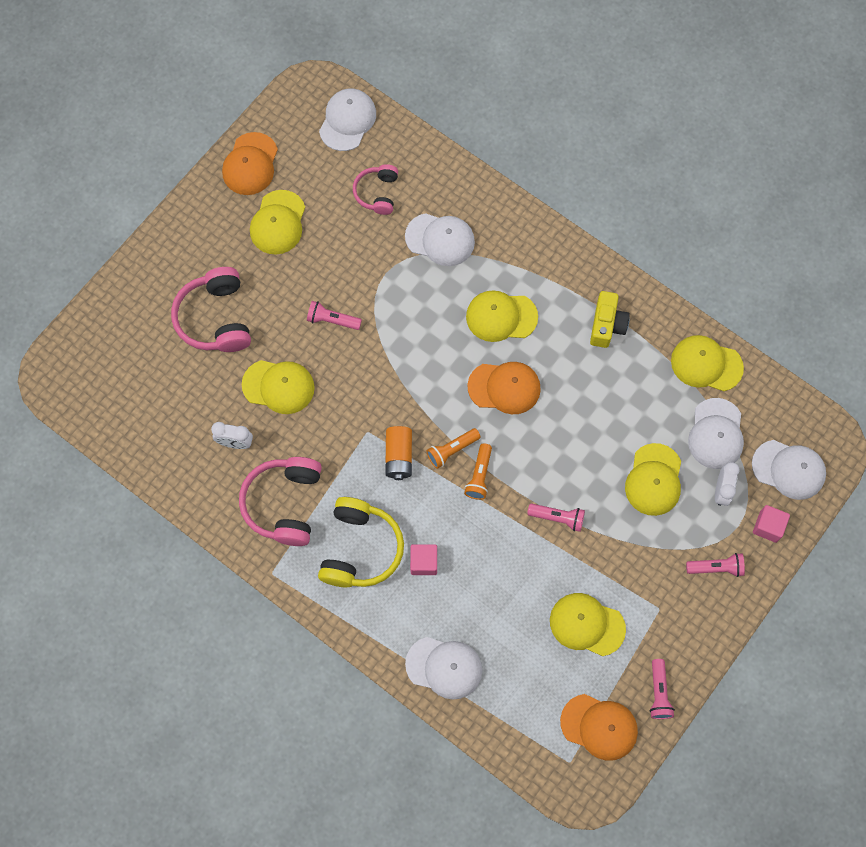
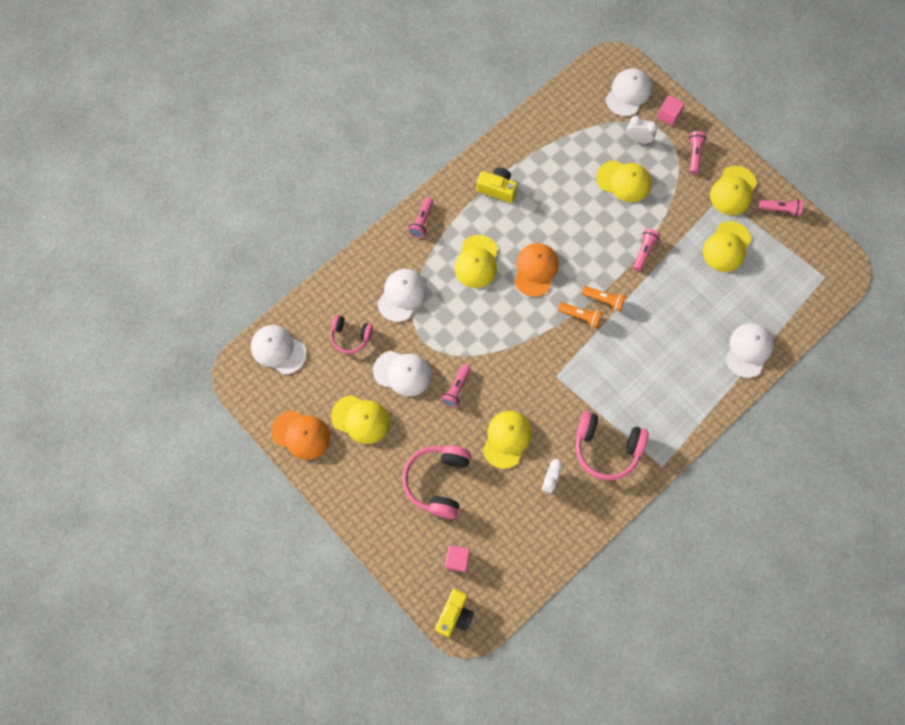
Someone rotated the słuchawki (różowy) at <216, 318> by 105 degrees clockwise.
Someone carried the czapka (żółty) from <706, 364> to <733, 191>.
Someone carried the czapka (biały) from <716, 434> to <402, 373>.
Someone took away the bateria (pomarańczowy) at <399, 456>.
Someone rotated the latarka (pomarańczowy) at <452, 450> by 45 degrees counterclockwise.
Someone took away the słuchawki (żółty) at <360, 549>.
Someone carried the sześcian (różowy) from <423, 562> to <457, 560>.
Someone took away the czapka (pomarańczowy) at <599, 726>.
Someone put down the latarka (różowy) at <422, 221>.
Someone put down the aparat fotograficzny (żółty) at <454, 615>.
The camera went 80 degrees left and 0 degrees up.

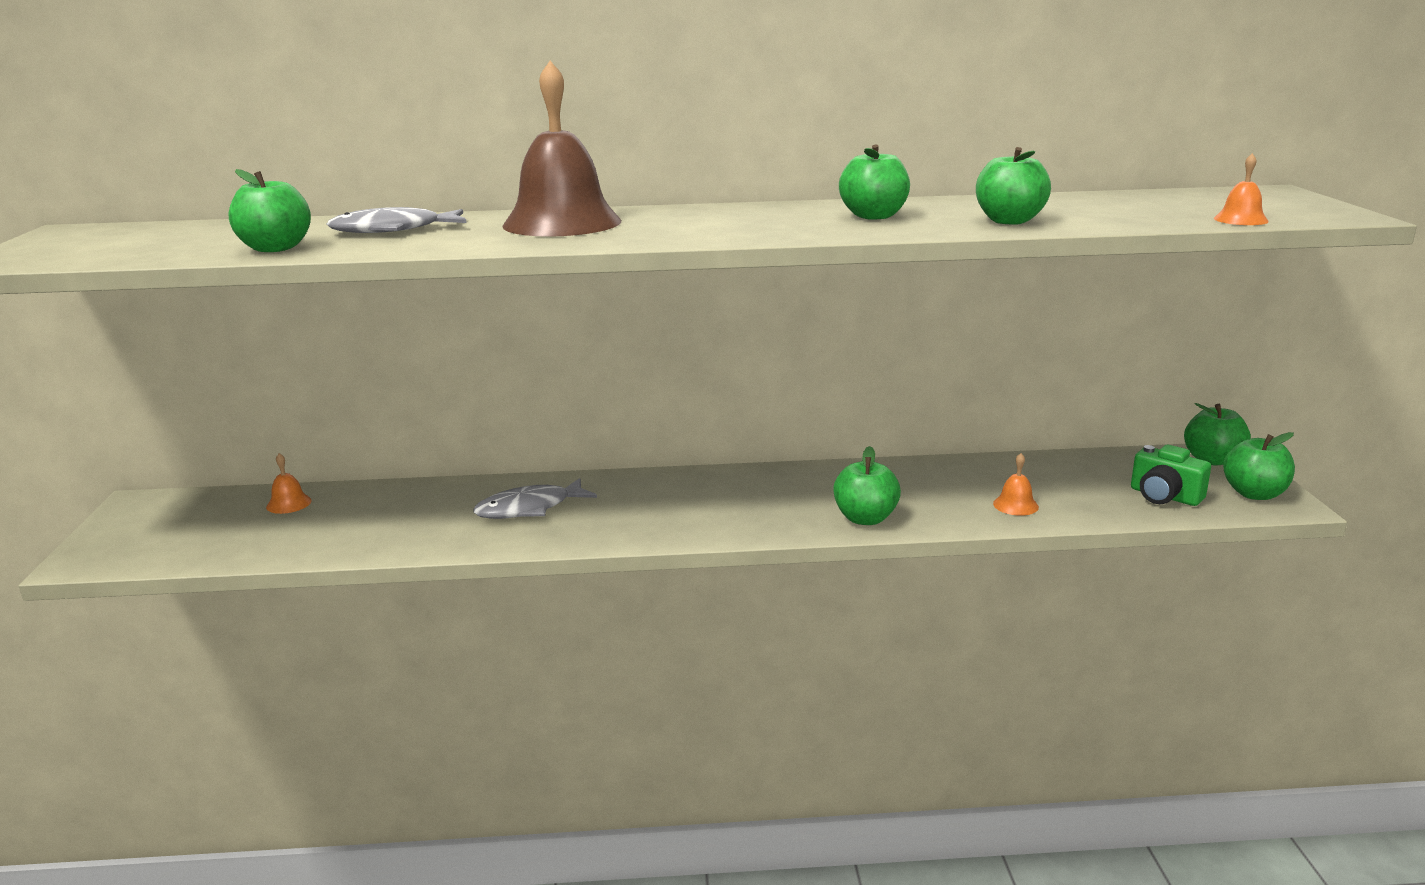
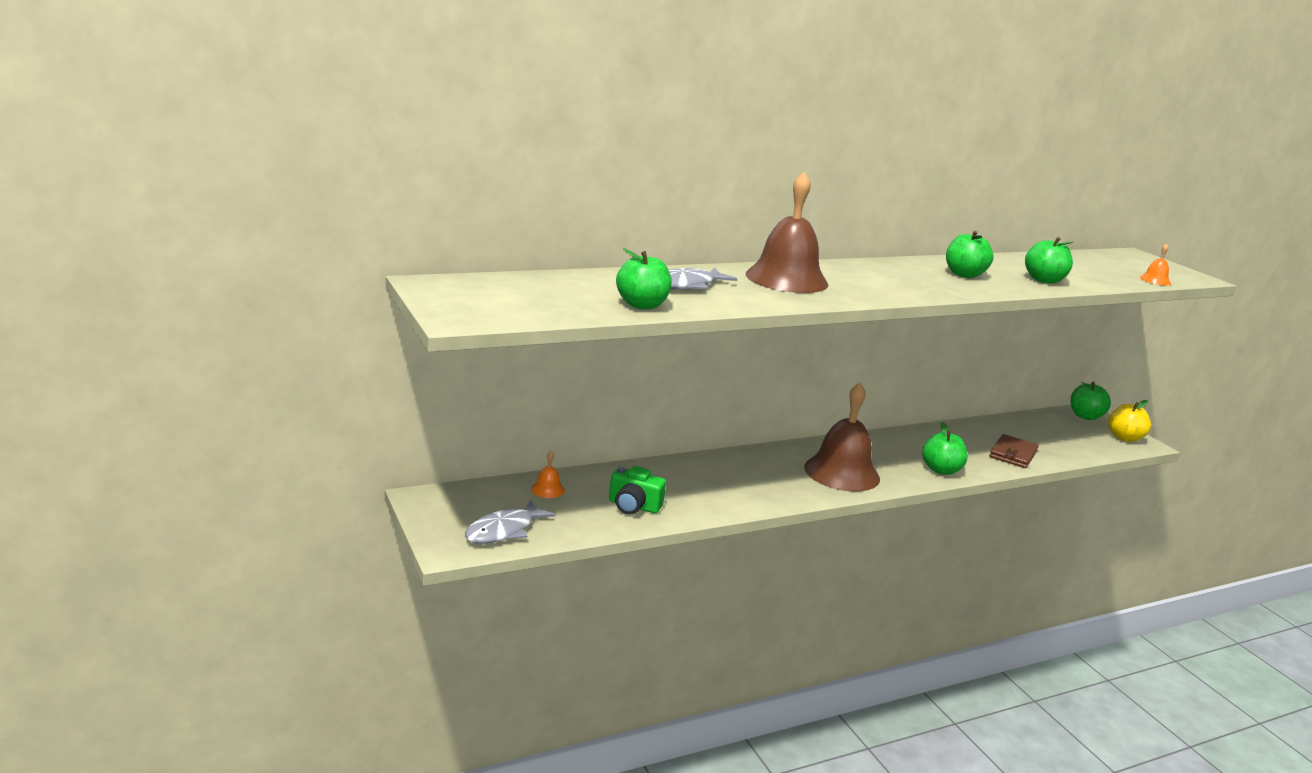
Someone repainted the jabłko (zielony) at <1254, 494>, which became the jabłko (żółty) at <1124, 438>.
Someone carried the aparat fotograficzny (zielony) from <1164, 496> to <633, 506>.
Someone swapped the dzwonek (pomarańczowy) at <1015, 505> for the portfel (brązowy) at <1013, 454>.
Someone carried the ryba (szary) from <529, 508> to <503, 531>.
Someone put down the dzwonek (brązowy) at <842, 472>.
The camera went 25 degrees left and 0 degrees up.

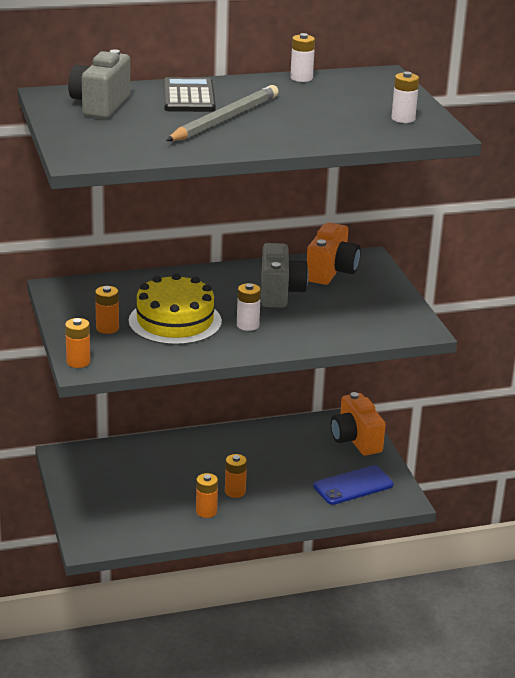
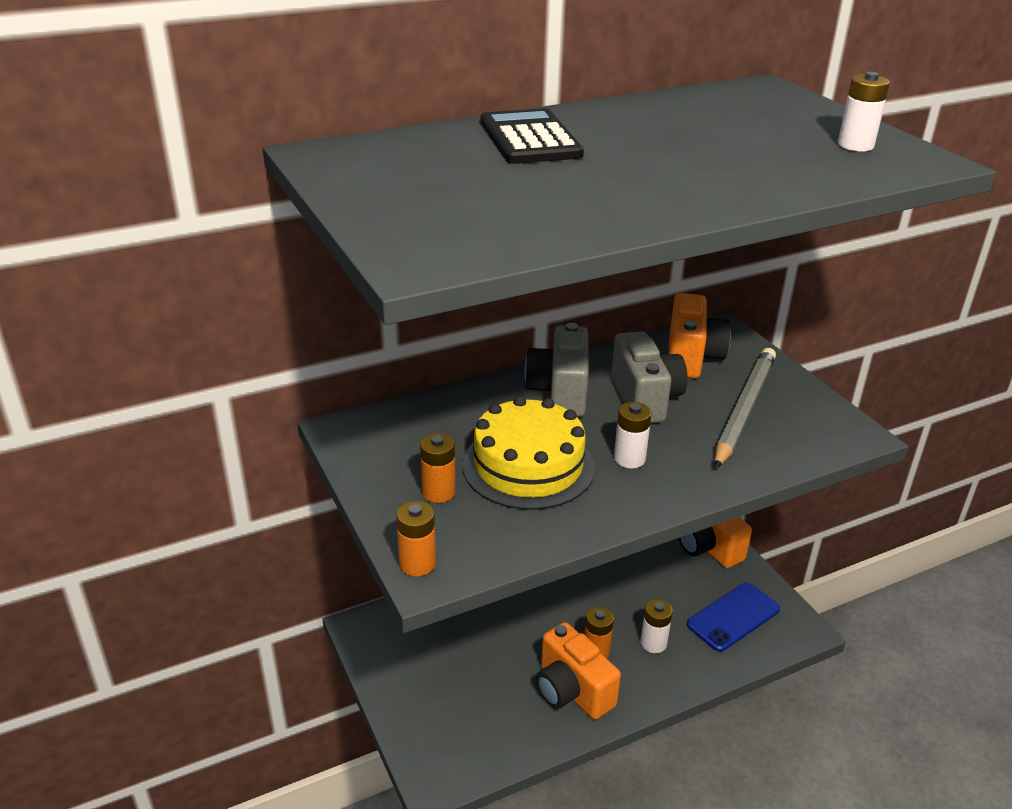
Someone carried the bateria (biały) from <301, 78> to <653, 643>.
Someone carried the aparat fotograficzny (szary) from <100, 105> to <560, 392>.
Someone carried the ołówek (szary) from <224, 119> to <744, 410>.
Someone swapped the bateria (pomarańczowy) at <206, 511> for the aparat fotograficzny (pomarańczowy) at <572, 691>.
The camera went 10 degrees left and 5 degrees up.

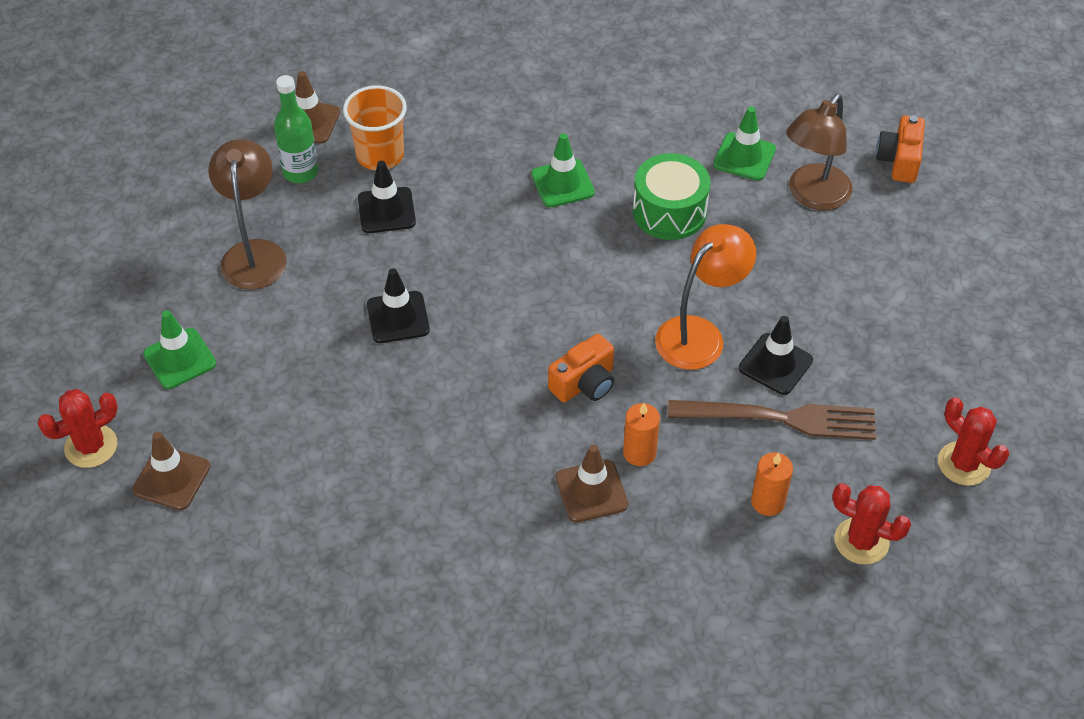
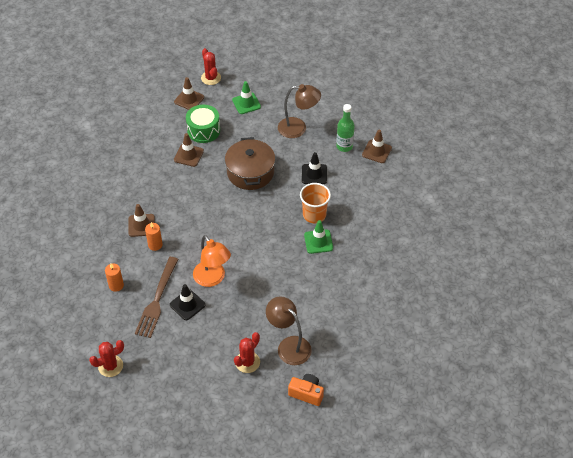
Someone carried the szklanka (pomarańczowy) from <380, 155> to <314, 215>.
Someone took away the pachołek (zielony) at <744, 157>.
Someone carried the bęben (zielony) from <669, 212> to <203, 130>.
Someone swapped the pachołek (czarny) at <398, 317> for the garnek (brązowy) at <250, 172>.
Someone took away the aparat fotograficzny (pomarańczowy) at <584, 383>.
Someone carried the kaktus (czerwony) from <861, 541> to <247, 362>.
Someone put down the pachołek (brązowy) at <188, 155>.
The camera went 100 degrees right and 0 degrees up.

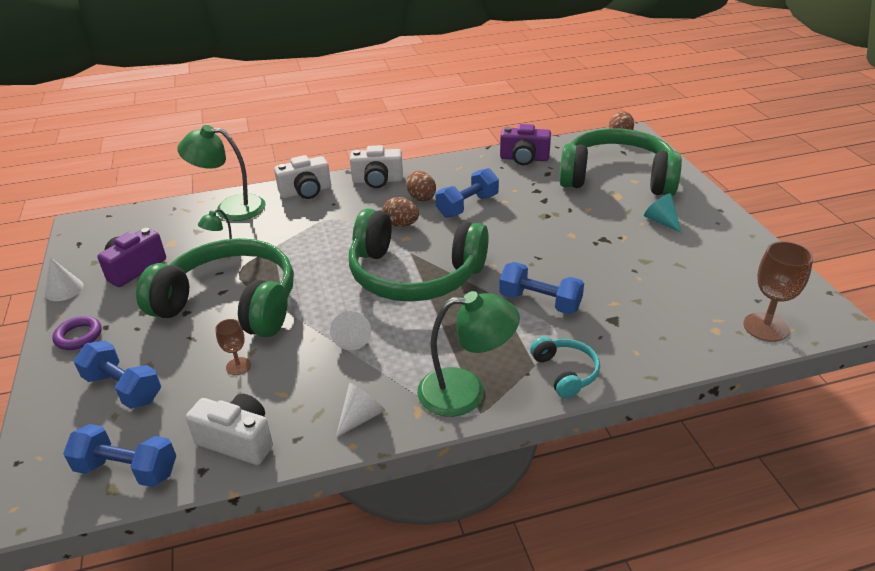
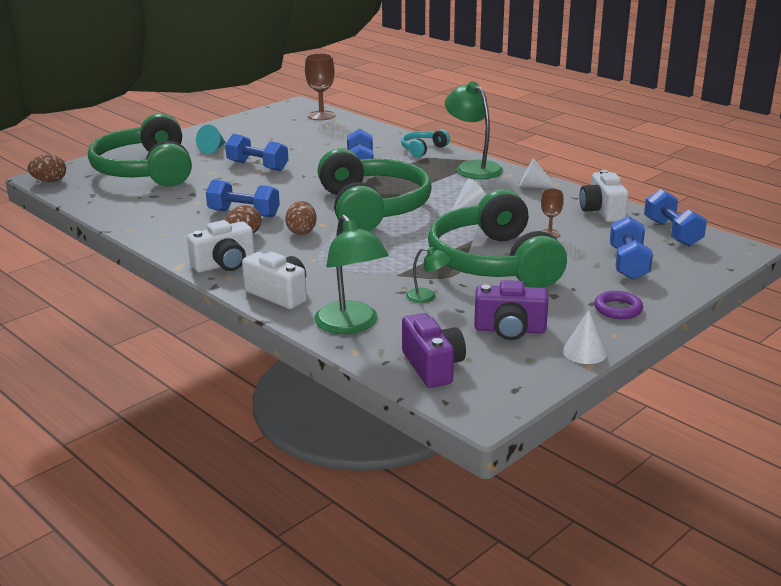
Someone carried the aparat fotograficzny (fioletowy) from <524, 158> to <432, 366>.
Someone rotated the aparat fotograficzny (biały) at <377, 181> by 90 degrees clockwise.
Someone put down the hantel (niebieski) at <257, 166>.
The camera went 120 degrees left and 10 degrees down.

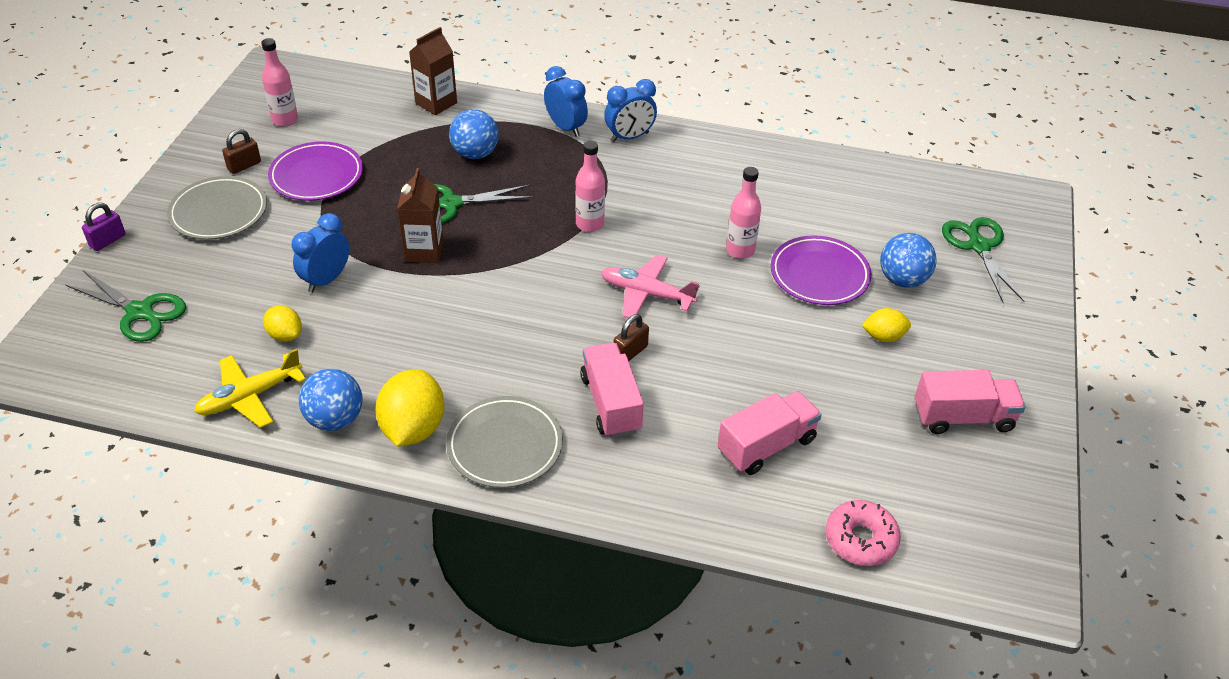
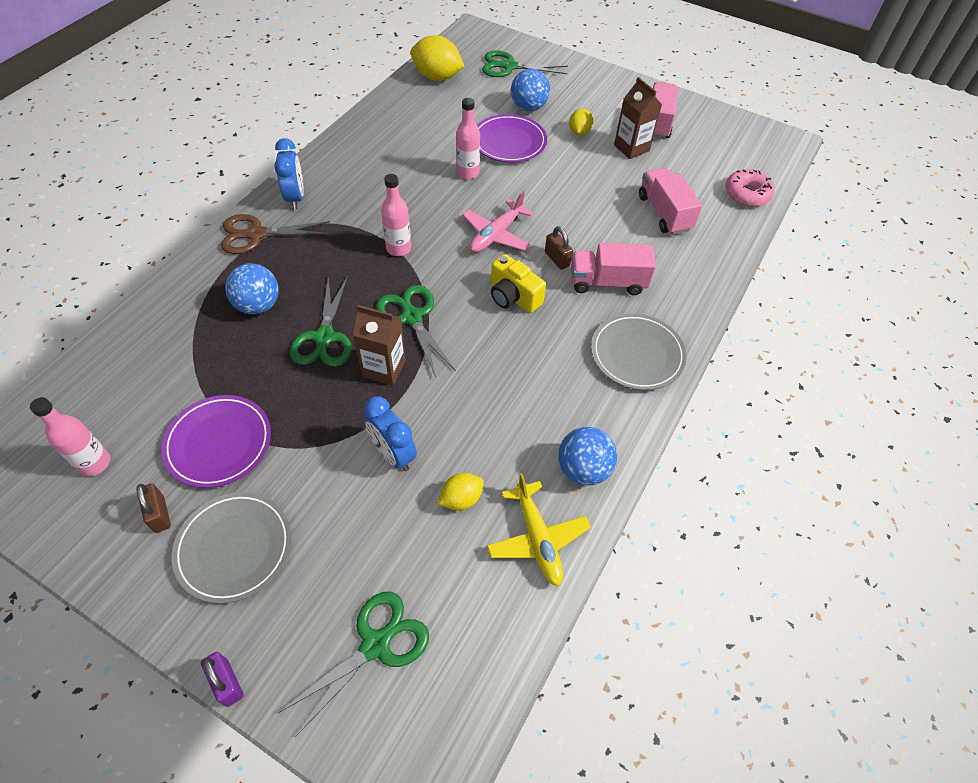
Someone carried the karton mleka (brązowy) from <436, 103> to <631, 148>.
Someone swapped the budzik (niebieski) at <565, 127> for the nożyczki (brązowy) at <256, 234>.
Someone carried the cytryna (żółty) from <413, 428> to <437, 77>.
Someone put down the aparat fotograficzny (żółty) at <513, 297>.
Someone put down the nożyczki (zielony) at <412, 317>.
The camera went 75 degrees left and 10 degrees up.

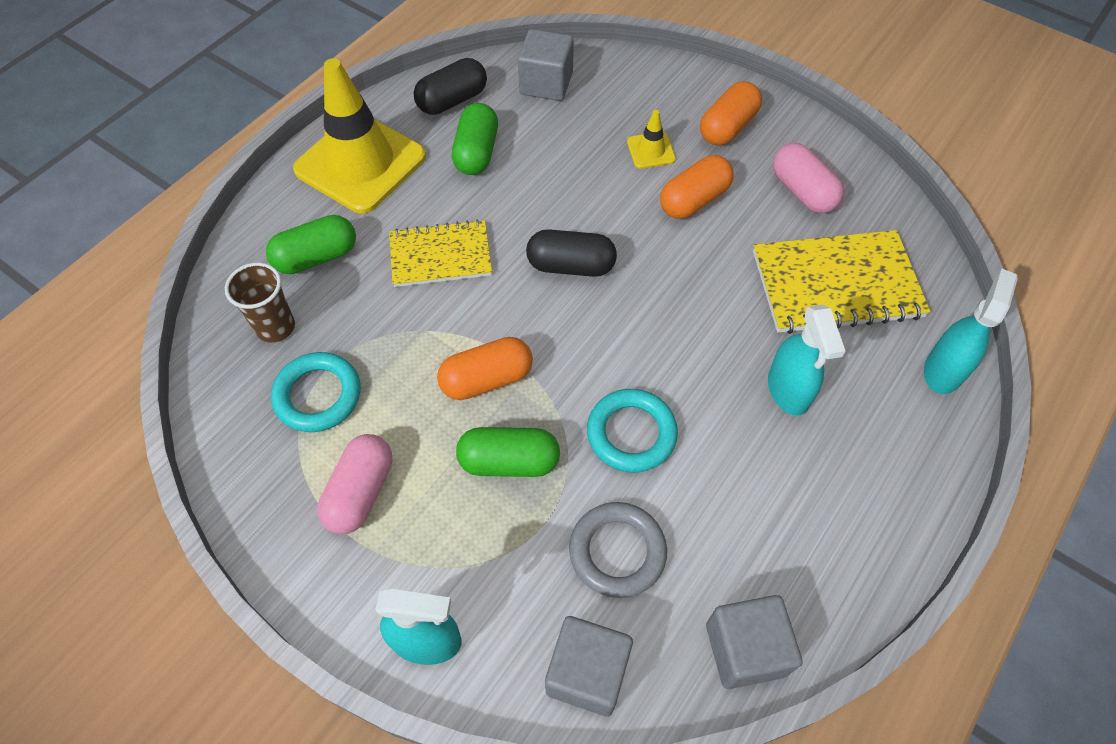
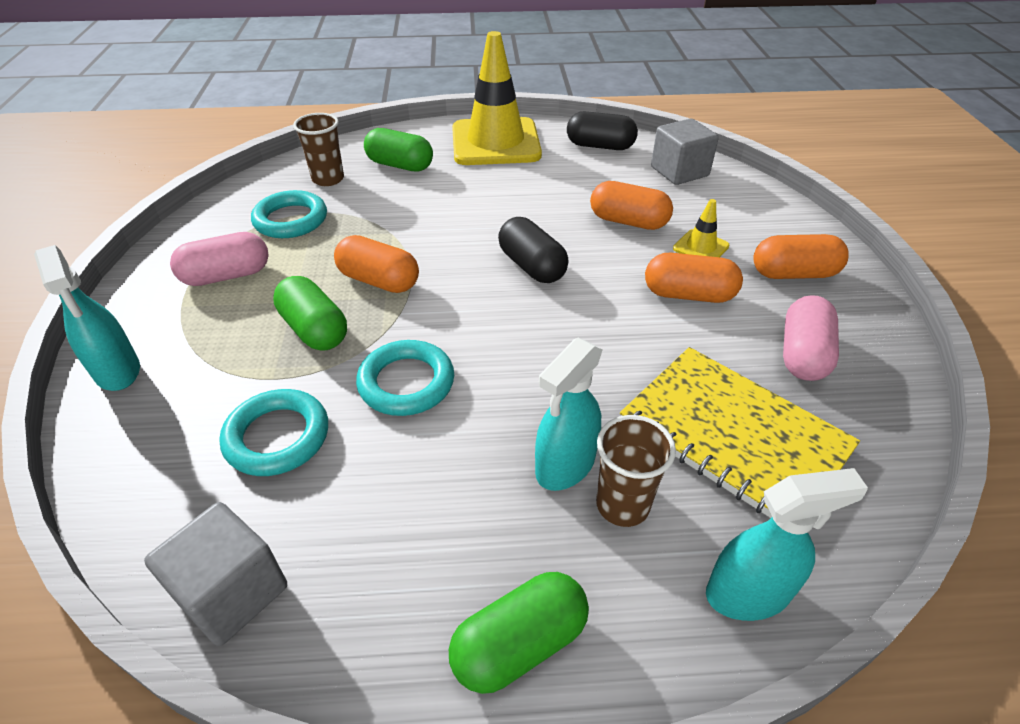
Someone carried the kapsułka (zielony) from <476, 152> to <519, 644>.
Someone took away the zeszyt (żółty) at <440, 256>.
Someone repainted the pierścień (szary) at <617, 552>, which became the pierścień (turkusowy) at <277, 437>.
Someone took away the sześcian (szary) at <587, 673>.
Someone put down the kapsułka (pomarańczowy) at <628, 221>.
Someone put down the szklanka (brązowy) at <622, 505>.
The camera went 50 degrees right and 15 degrees down.

